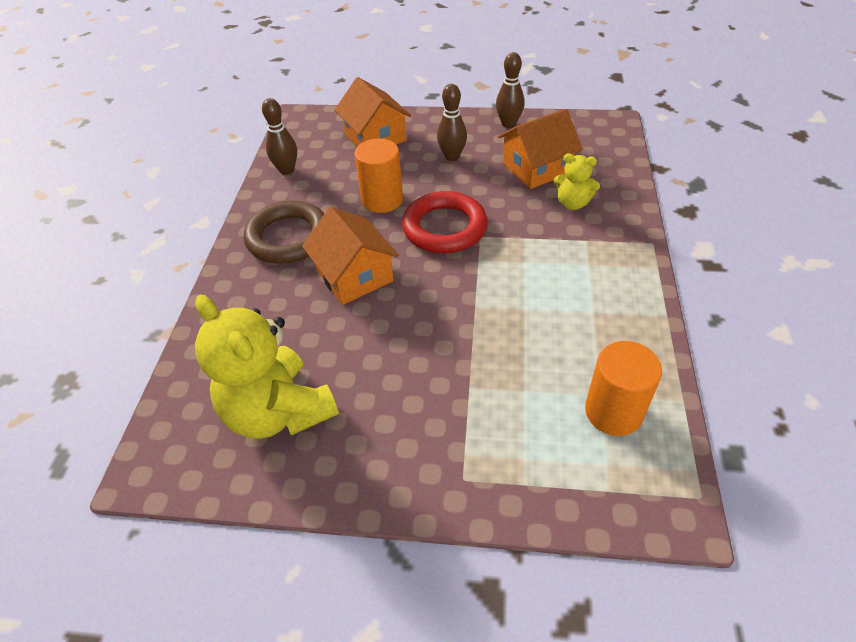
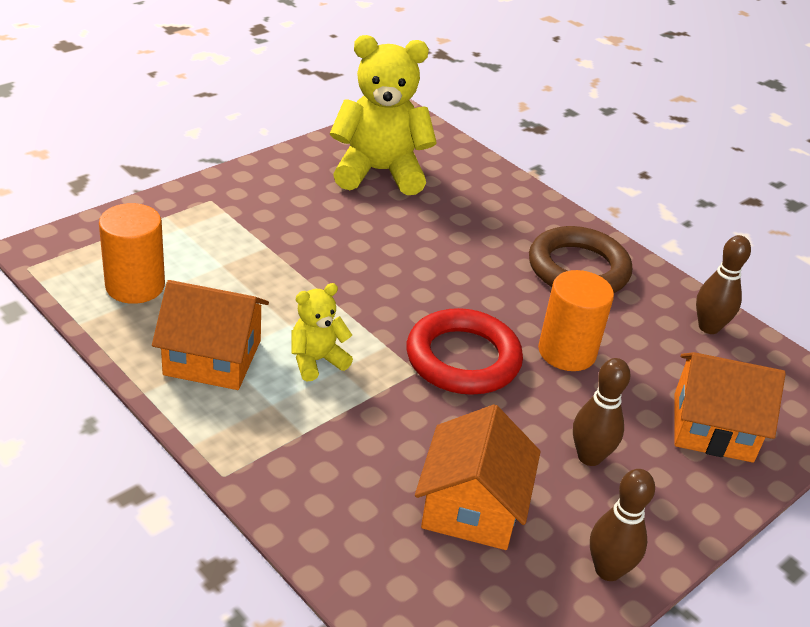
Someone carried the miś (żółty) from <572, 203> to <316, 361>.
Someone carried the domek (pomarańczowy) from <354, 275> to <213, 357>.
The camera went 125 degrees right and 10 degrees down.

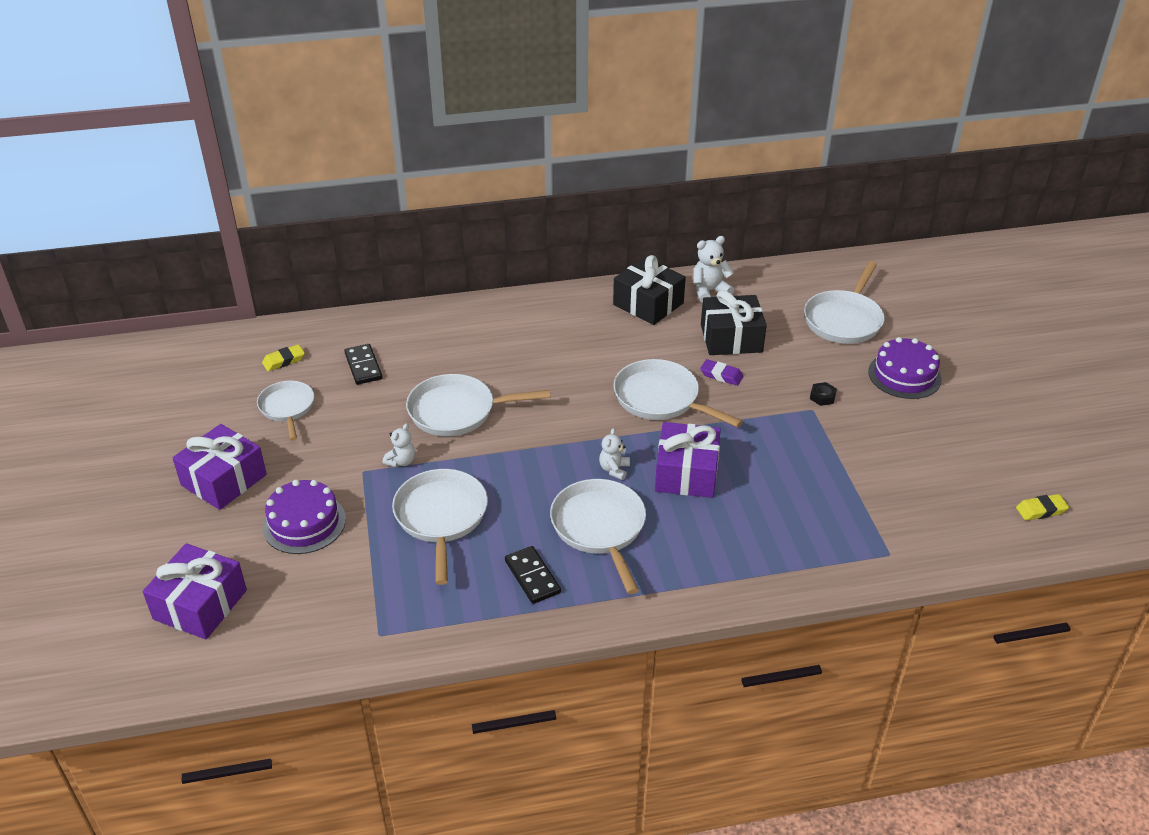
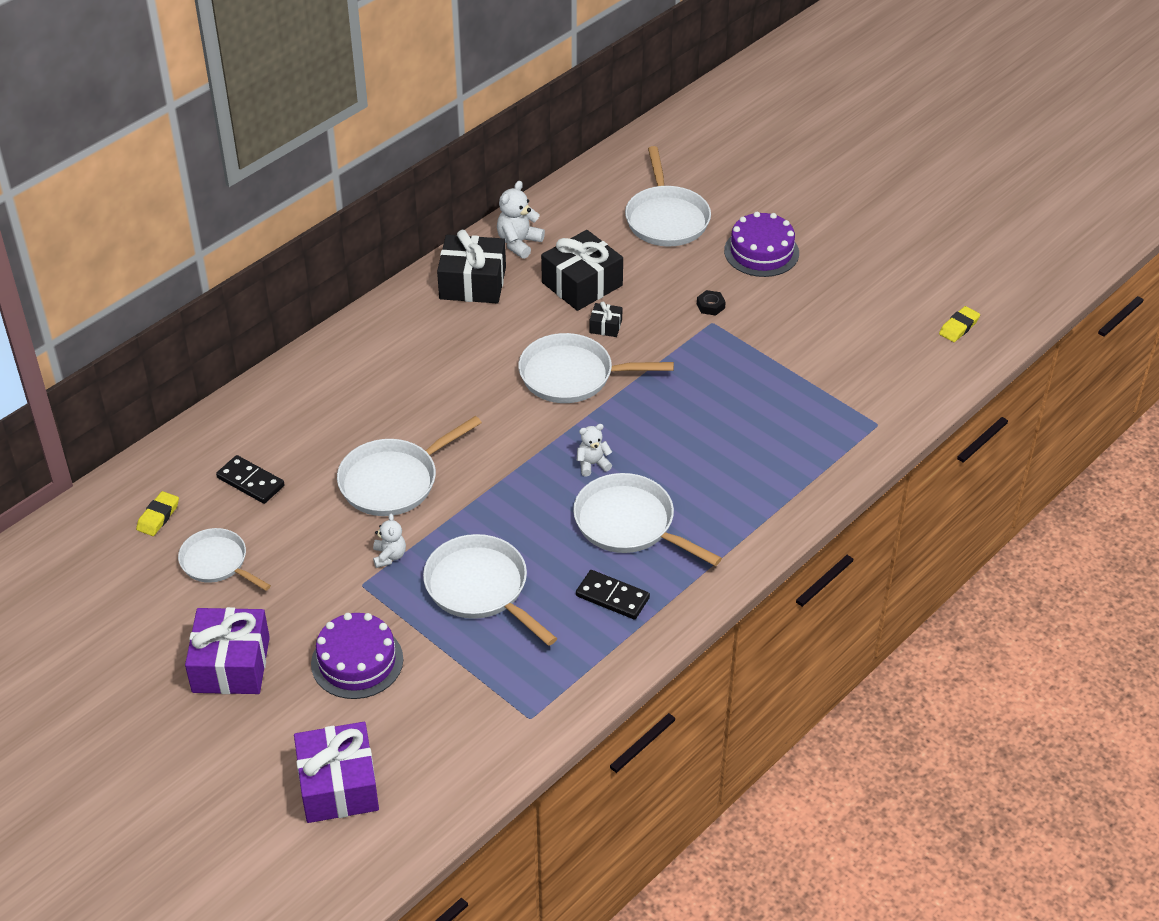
Someone swapped the gumka do mazania (fioletowy) at <721, 375> for the prezent (czarny) at <605, 326>.
Someone took away the prezent (fioletowy) at <686, 473>.
Someone rotated the miś (biały) at <614, 469> by 90 degrees clockwise.
The camera went 35 degrees left and 5 degrees up.

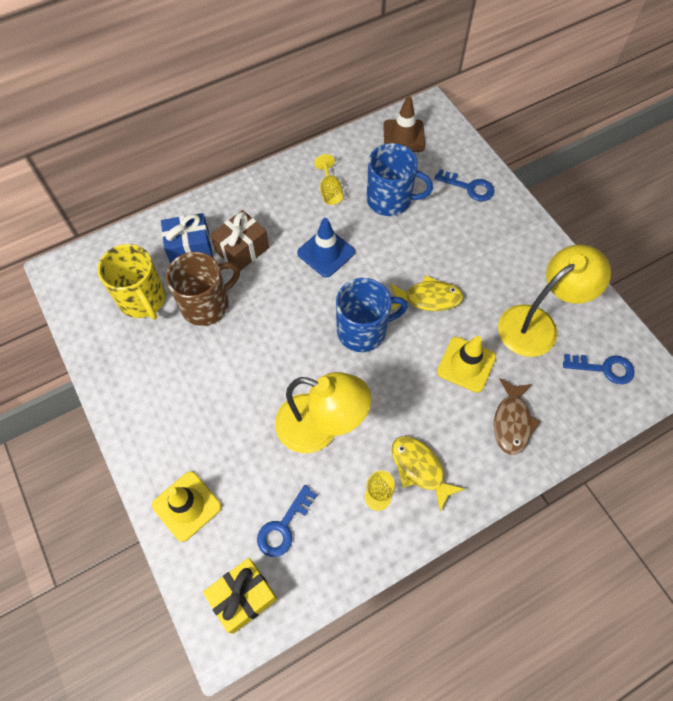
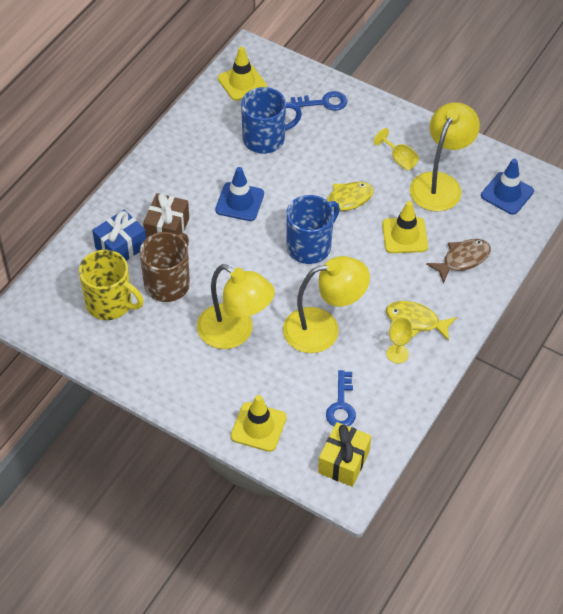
Someone repainted the pachołek (brązowy) at <403, 136>, which became the pachołek (żółty) at <242, 82>.
Someone carried the kielich (żółty) from <330, 191> to <399, 159>.
Someone swapped the klucz (niebieski) at <604, 368> for the pachołek (niebieski) at <507, 193>.
Someone rotated the ryba (brązowy) at <512, 422> by 105 degrees counterclockwise.
Someone put down the lampka (żółty) at <235, 333>.
The camera went 30 degrees left and 10 degrees down.

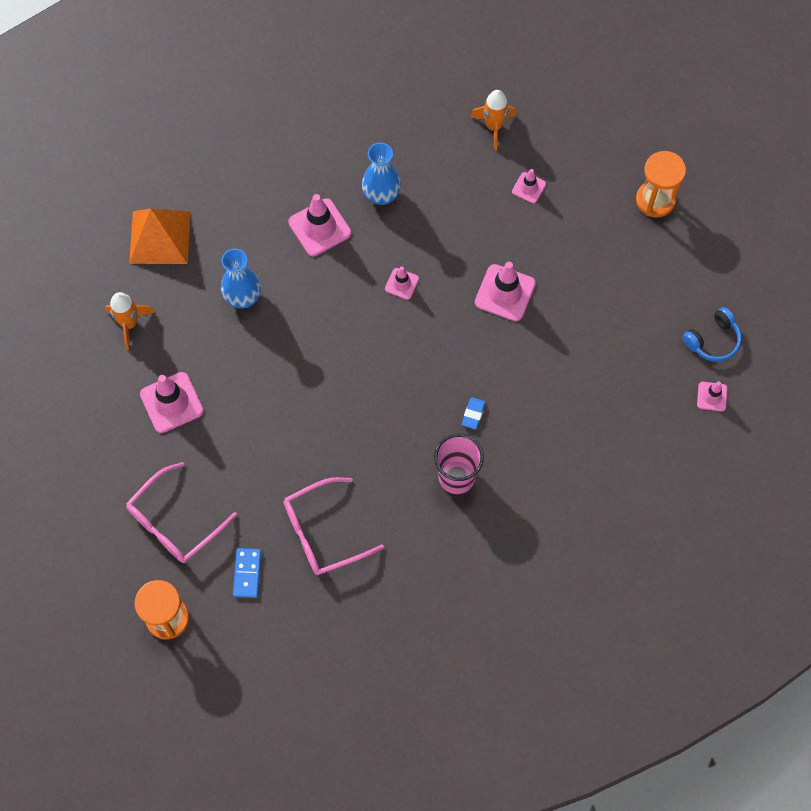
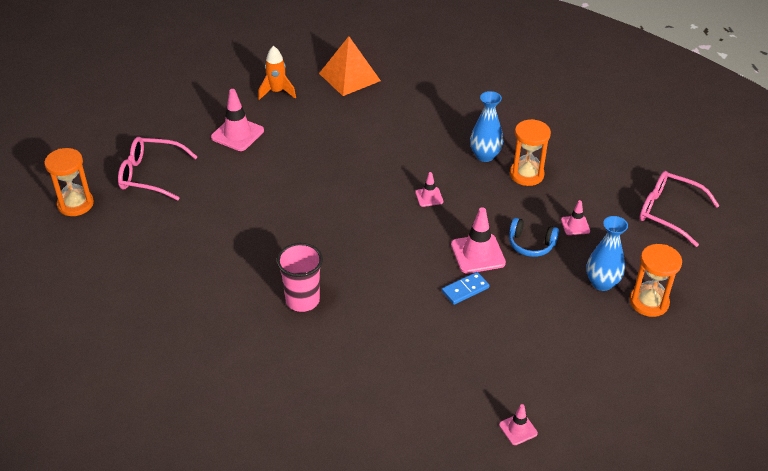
Someone took away the rakieta (pomarańczowy) at <494, 127>.
Someone took away the pachołek (różowy) at <319, 227>.
Someone carried the wazon (niebieski) from <243, 297> to <602, 283>.
Someone carried the słuchawki (niebieski) from <713, 340> to <531, 244>.
Someone took away the gumka do mazania (niebieski) at <473, 414>.
Someone carried the okulary (różowy) from <323, 532> to <668, 212>.
Someone carried the kostka domina (niebieski) from <247, 573> to <465, 289>.
Someone put down the klepsydra (pomarańczowy) at <526, 174>.
The camera went 55 degrees right and 25 degrees down.

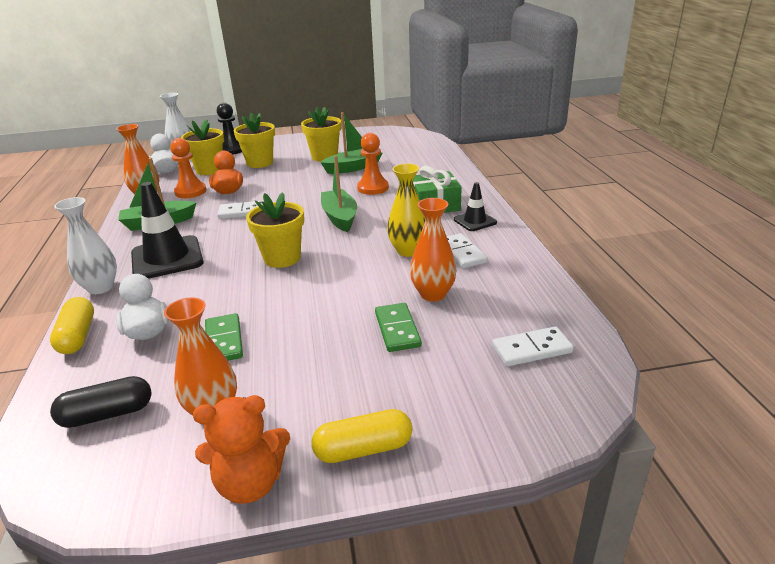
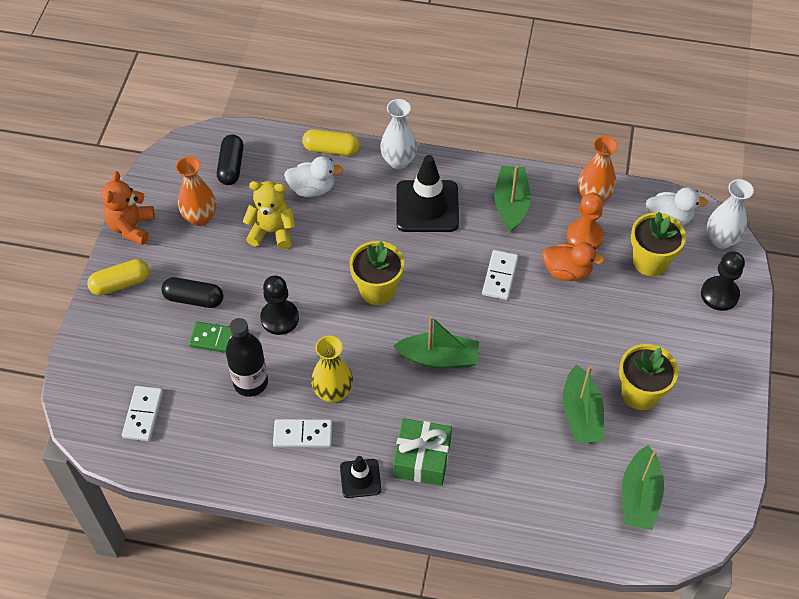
Someone took away the doniczka (żółty) at <260, 163>.
Someone took away the pionek (pomarańczowy) at <373, 188>.
Someone swapped the wazon (pomarańczowy) at <433, 294> for the butelka (czarny) at <250, 382>.
Someone swapped the kostka domina (zielony) at <224, 341> for the miś (żółty) at <272, 232>.
Someone rotated the kapsułka (żółty) at <363, 449> by 60 degrees clockwise.
Someone put down the pionek (czarny) at <279, 318>.
Someone put down the kapsułka (czarny) at <194, 299>.
Someone put down the łódka (zielony) at <639, 496>.
The camera went 110 degrees right and 25 degrees up.

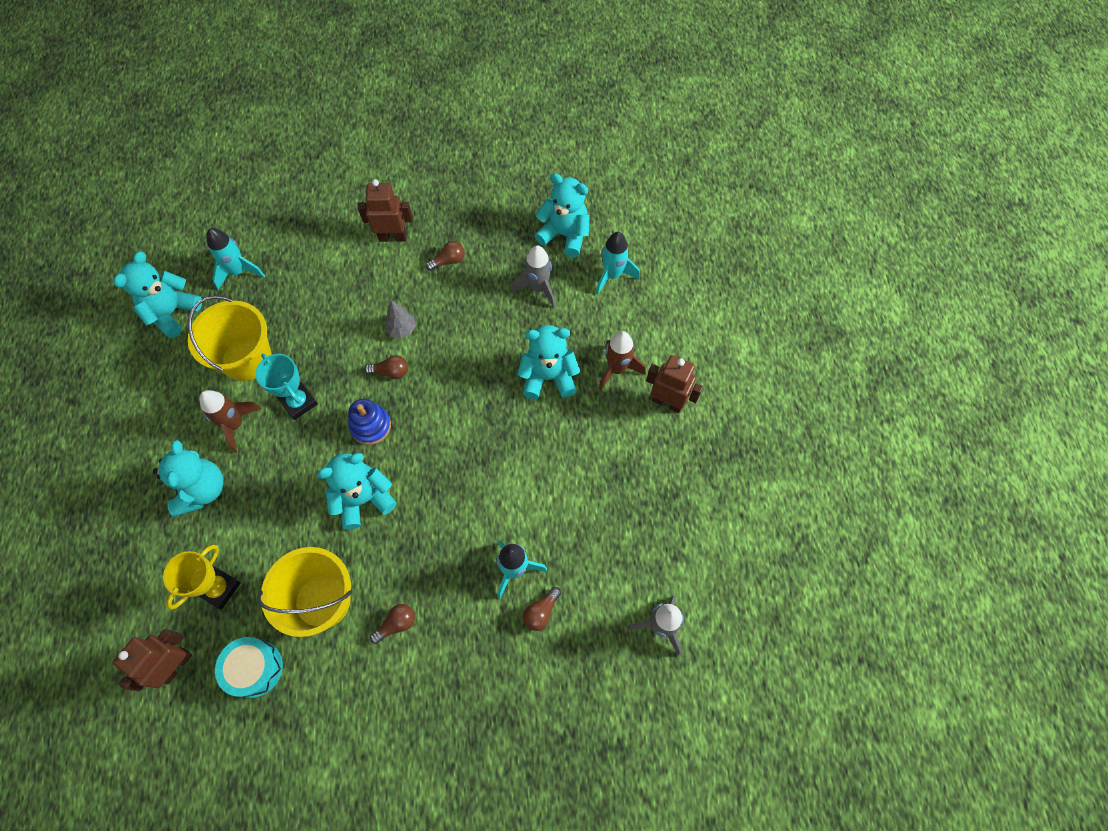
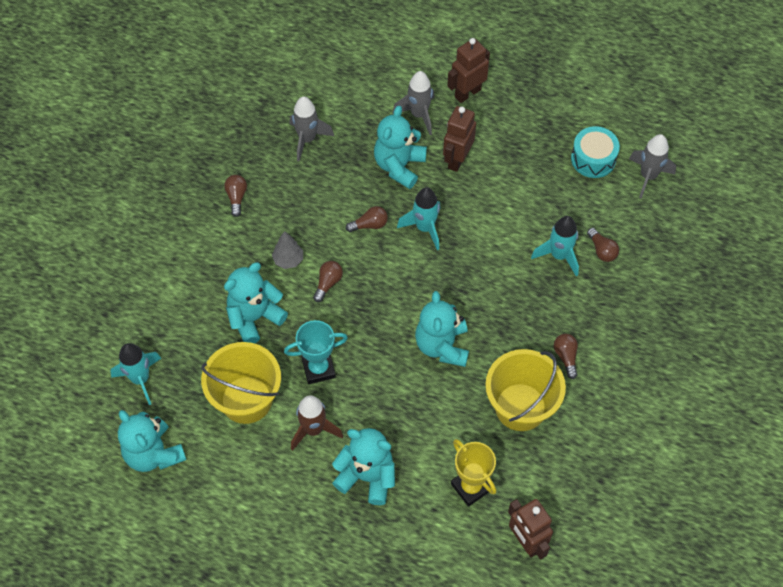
Someone carried the miś (turkusowy) from <564, 235> to <254, 317>.
Someone carried the robot (brązowy) from <392, 237> to <457, 159>.
Someone carried the rakieta (turkusowy) from <612, 275> to <424, 228>.
Someone repainted the rakieta (brązowy) at <617, 369>, which became the rakieta (szary) at <418, 115>.
Someone took away the zabawka nakładanka (niebieski) at <370, 426>.
Someone carried the bęben (turkusowy) from <255, 669> to <593, 159>.
Someone put down the żarówka (brązowy) at <369, 225>.
The camera went 65 degrees left and 5 degrees down.

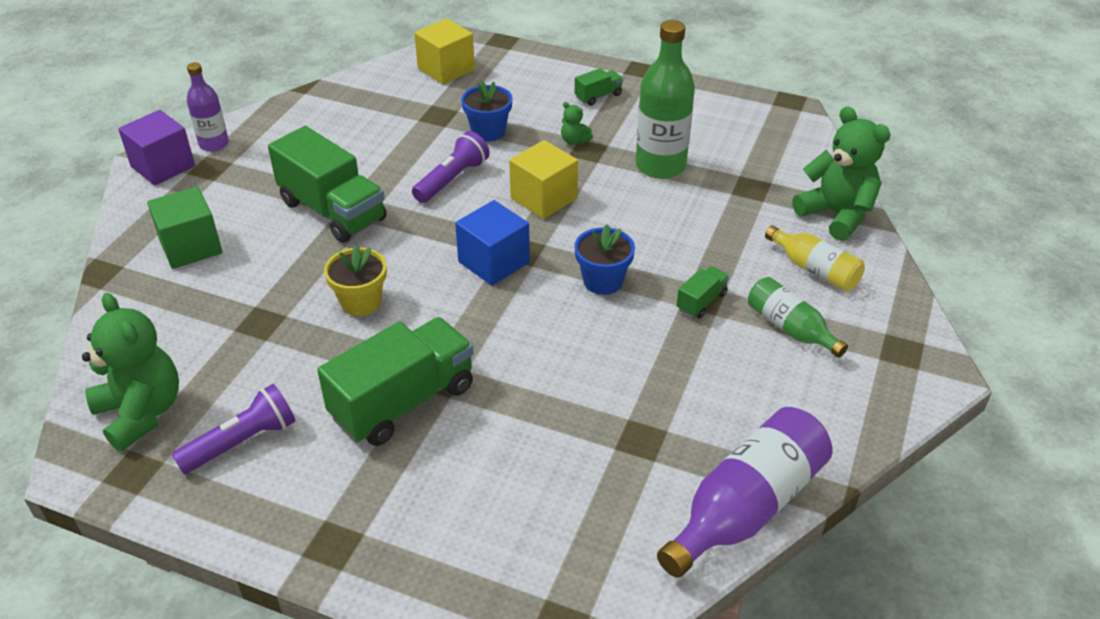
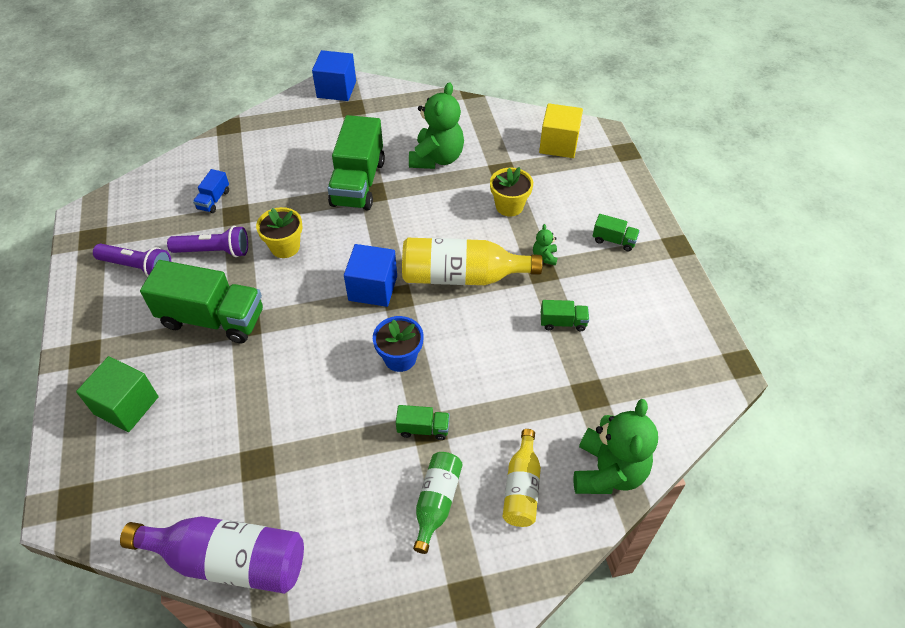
Someone swapped the butelka (zielony) at <660, 166> for the ciężarówka (zielony) at <563, 322>.
Someone took away the butelka (fioletowy) at <214, 144>.
Someone repainted the doniczka (niebieski) at <488, 132>, which became the doniczka (żółty) at <509, 206>.
Someone repainted the sześcian (fioletowy) at <163, 166>, which became the sześcian (niebieski) at <336, 89>.
Someone carried the latarka (fioletowy) from <452, 179> to <214, 251>.
Someone swapped the sześcian (żółty) at <543, 198> for the butelka (żółty) at <462, 276>.
Someone carried the sześcian (zielony) from <191, 247> to <126, 405>.
Someone carried the miś (zielony) from <141, 413> to <437, 158>.
Someone put down the ciężarówka (niebieski) at <214, 200>.
The camera went 55 degrees right and 10 degrees up.

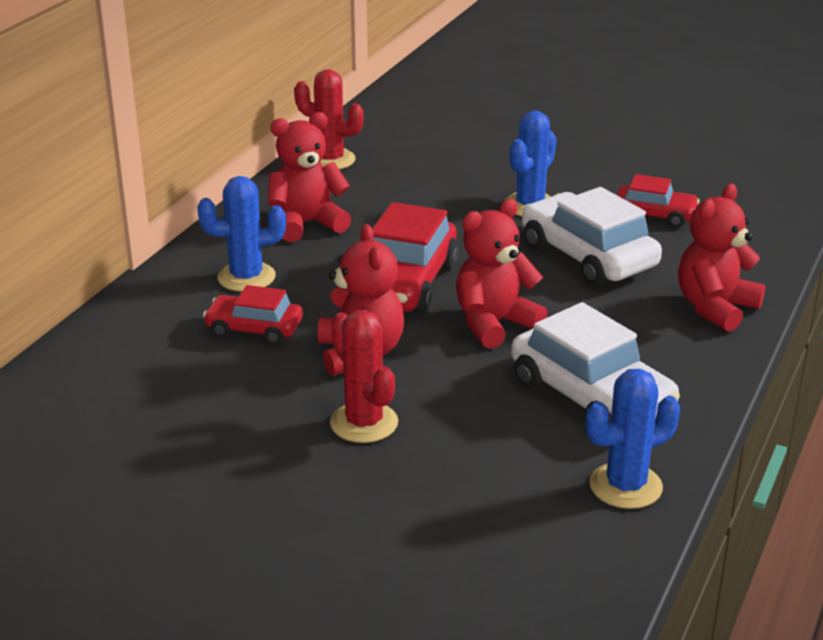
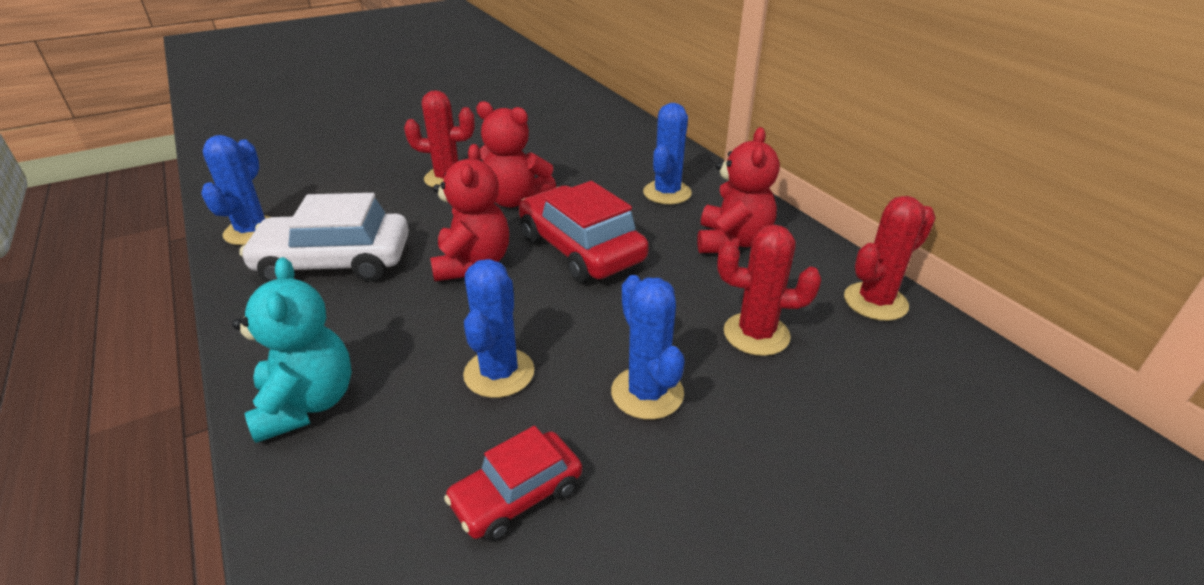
Someone repainted the miś (czerwony) at <715, 308>, which became the miś (turkusowy) at <307, 403>.
Someone swapped the samochód (biały) at <587, 256> for the kaktus (niebieski) at <499, 373>.
Someone took away the samochód (czerwony) at <254, 329>.
Someone put down the kaktus (czerwony) at <756, 334>.
The camera went 125 degrees right and 5 degrees up.

